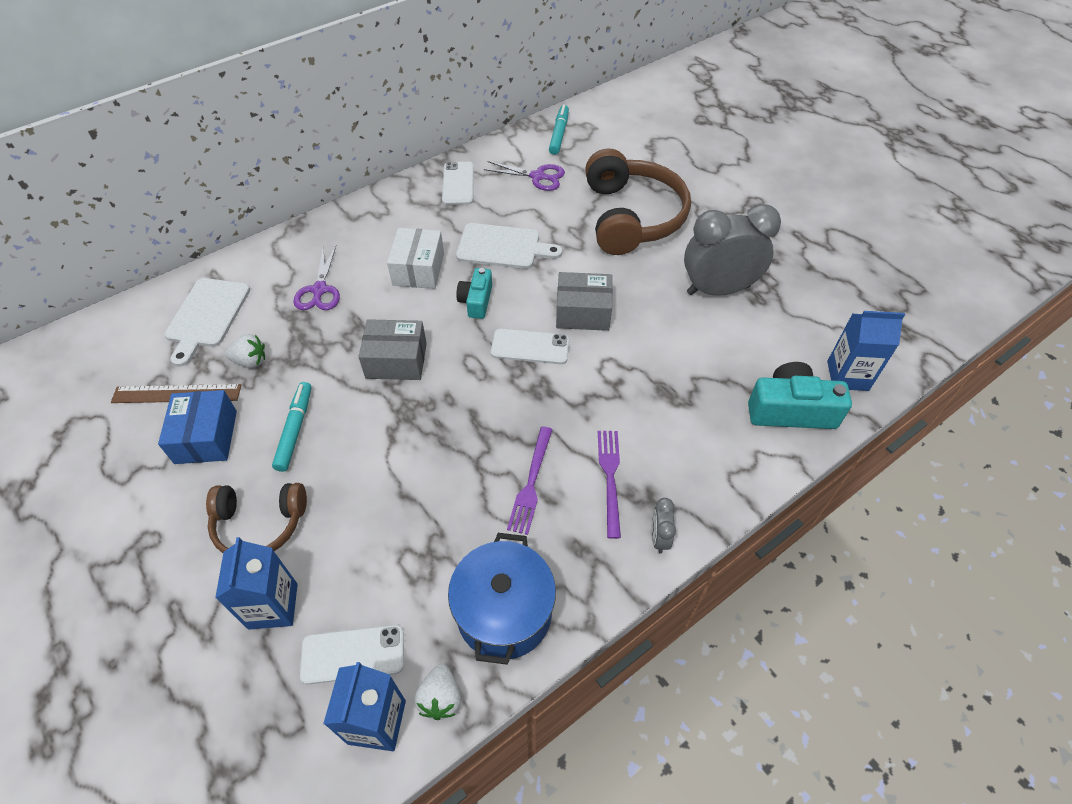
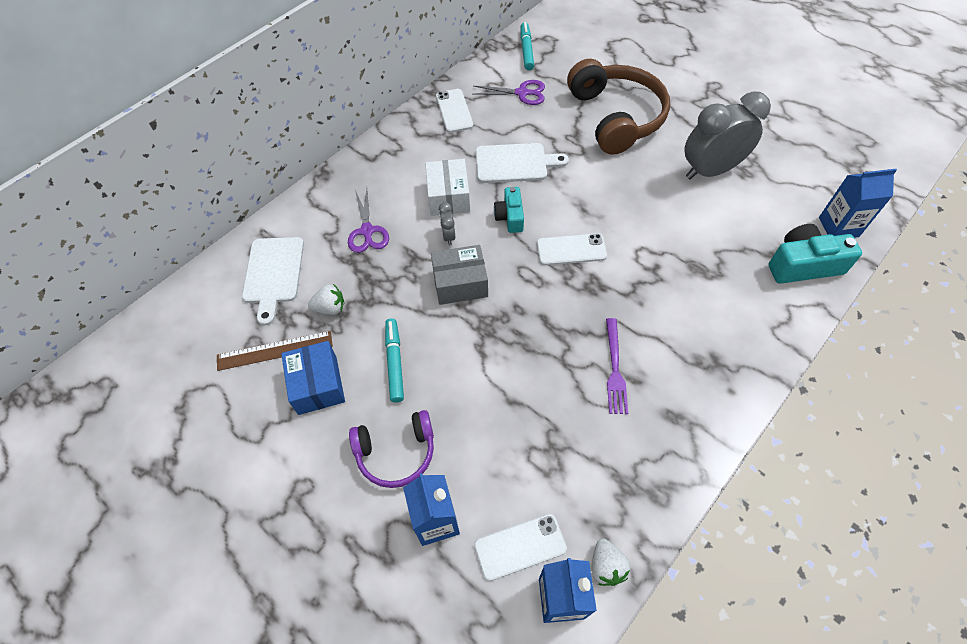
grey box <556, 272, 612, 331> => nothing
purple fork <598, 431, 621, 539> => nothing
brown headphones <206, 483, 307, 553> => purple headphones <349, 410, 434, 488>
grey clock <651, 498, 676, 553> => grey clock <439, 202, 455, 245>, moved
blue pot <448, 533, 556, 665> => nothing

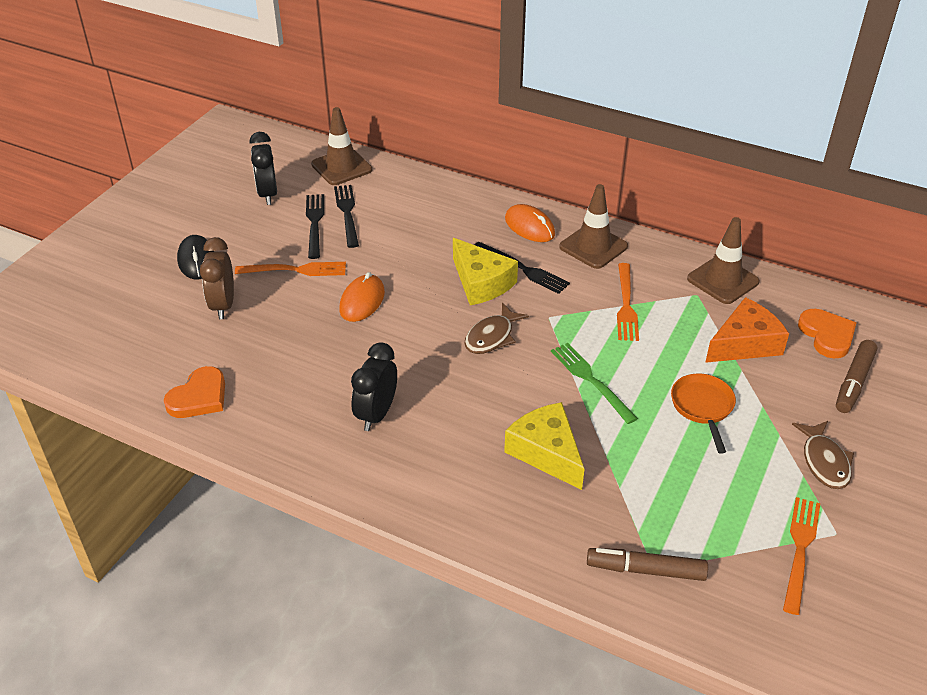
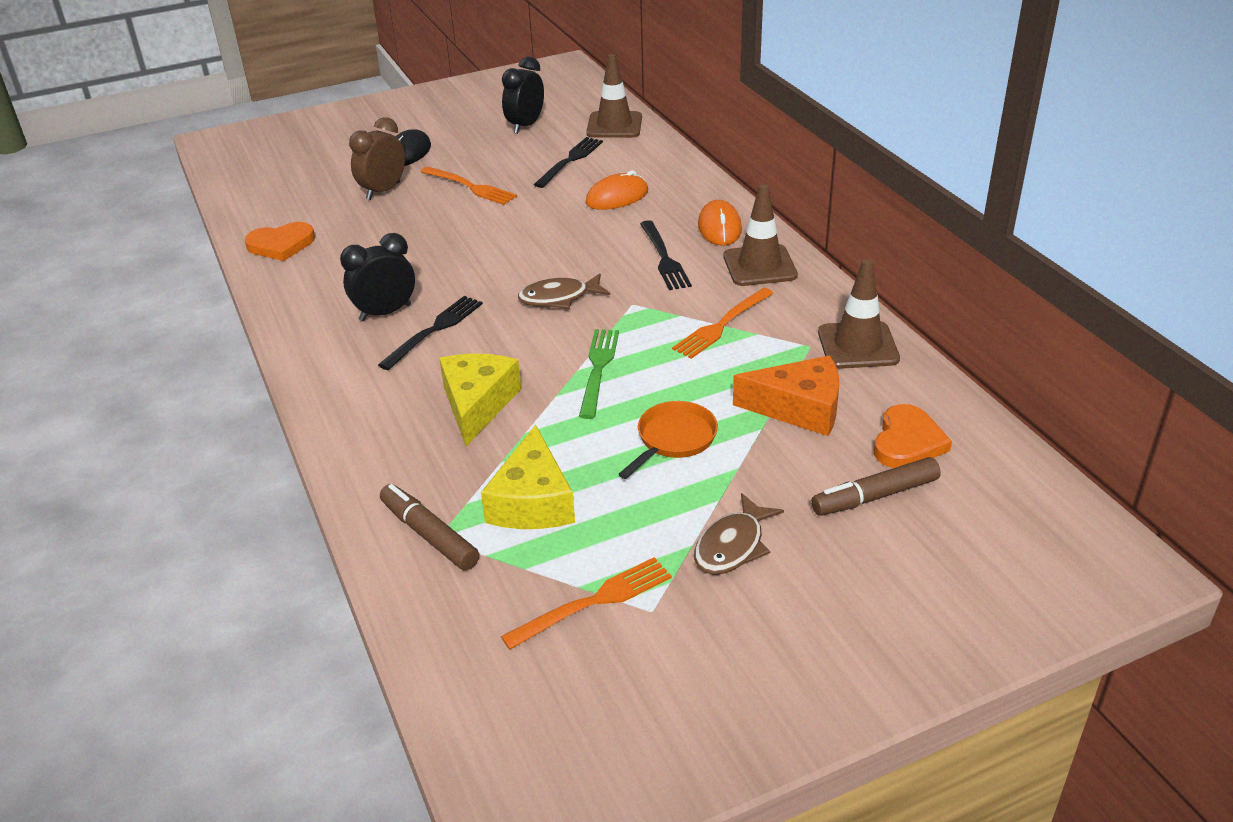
black fork <306, 194, 324, 259> => black fork <378, 296, 483, 370>, moved
yellow cheese <453, 238, 518, 305> => yellow cheese <481, 424, 575, 529>, moved
orange mouse <339, 272, 385, 322> => orange mouse <585, 170, 648, 210>, moved

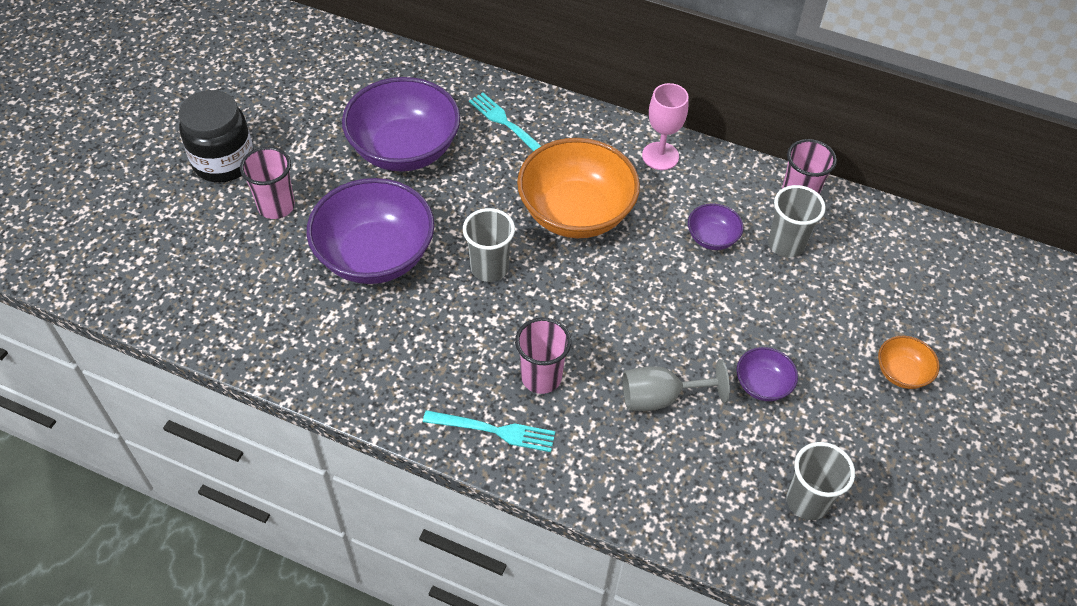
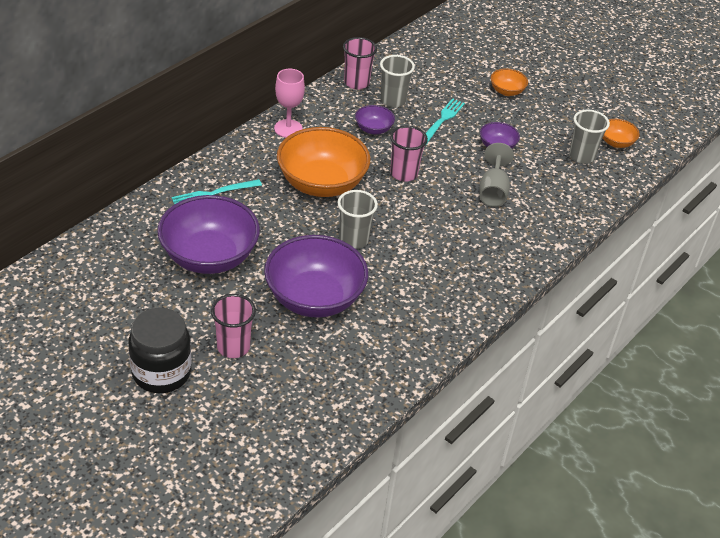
pink cup <515, 317, 571, 394> => pink cup <390, 126, 428, 182>, moved
turquoise fork <423, 410, 555, 452> => turquoise fork <426, 98, 465, 145>, moved
nothing => orange bowl <603, 119, 640, 148>

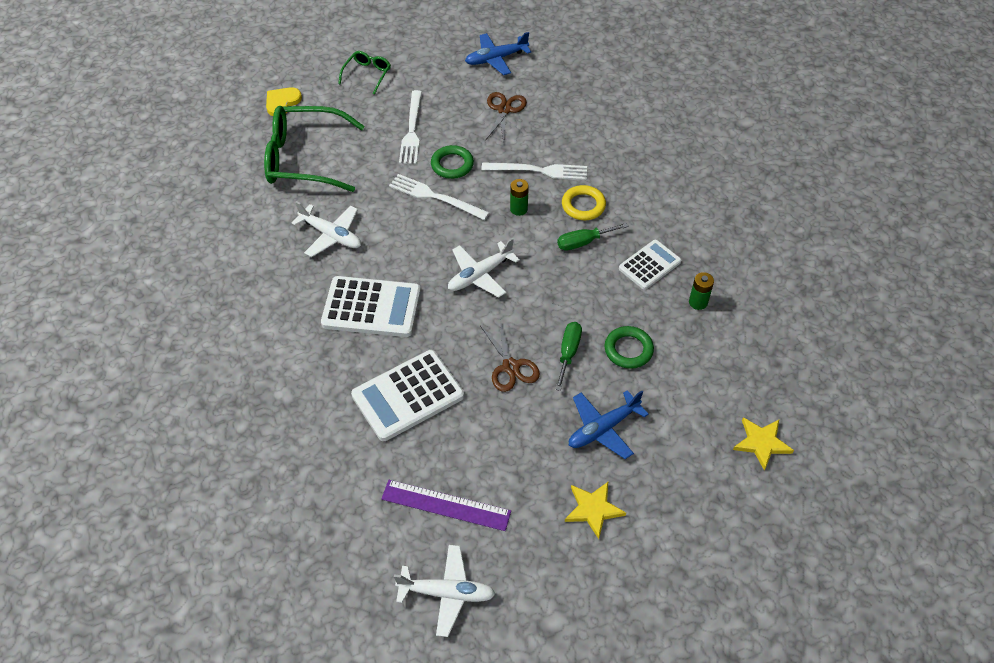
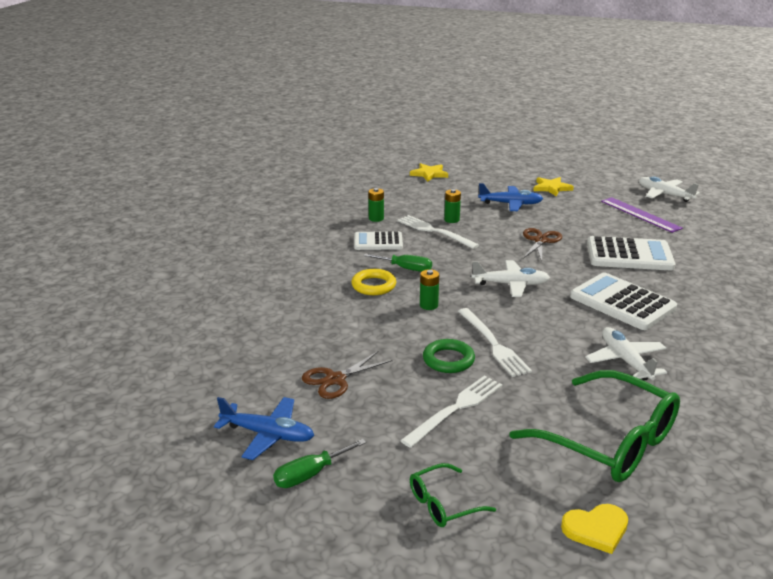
white fork <481, 162, 587, 180> => white fork <398, 215, 479, 249>, moved
green screwdriver <555, 322, 582, 391> => green screwdriver <273, 439, 366, 488>, moved
green ring <605, 326, 654, 369> => green battery <444, 189, 461, 223>

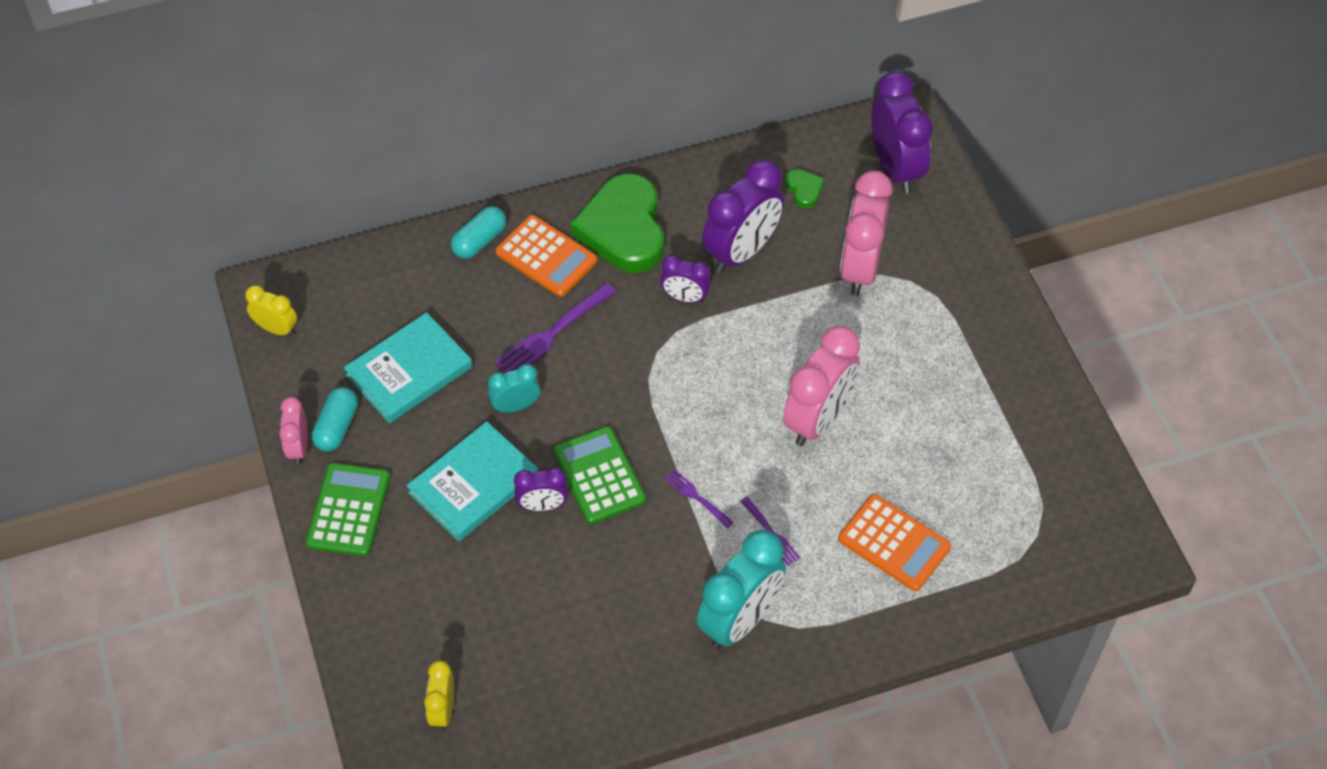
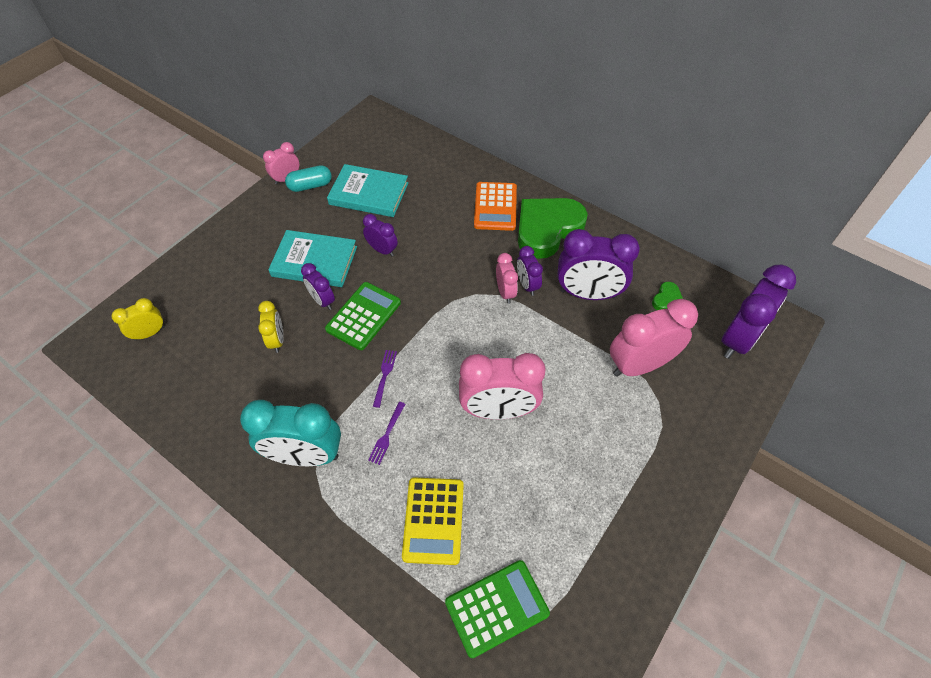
turquoise capsule <451, 206, 506, 259> => nothing
purple fork <494, 282, 616, 373> => nothing
yellow clock <245, 285, 297, 336> => yellow clock <258, 301, 284, 353>, moved
turquoise clock <488, 364, 540, 413> => purple clock <363, 214, 398, 257>
green calculator <306, 463, 390, 556> => green calculator <445, 560, 550, 658>, moved
orange calculator <838, 494, 951, 591> => yellow calculator <402, 477, 464, 565>
nothing => pink clock <496, 253, 518, 304>

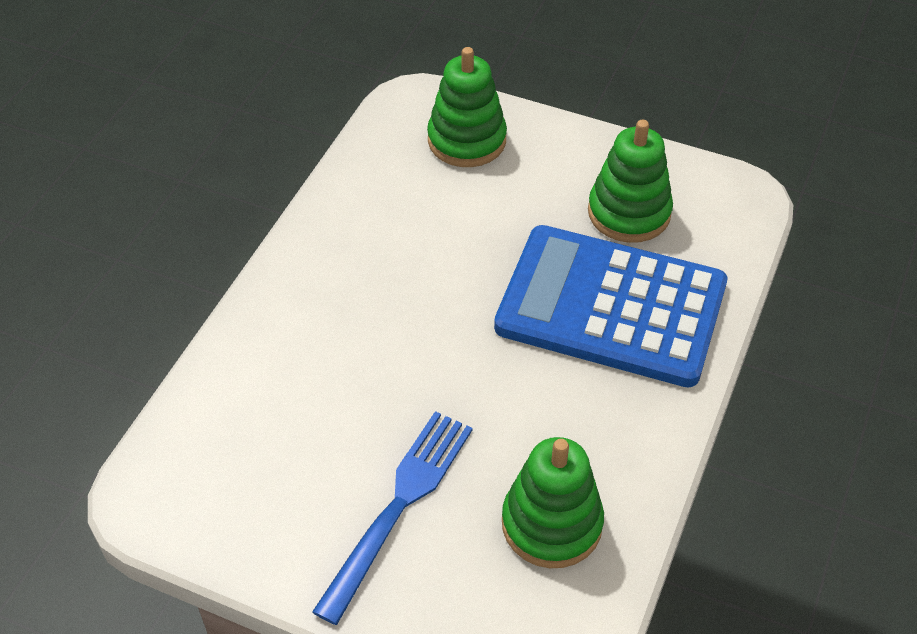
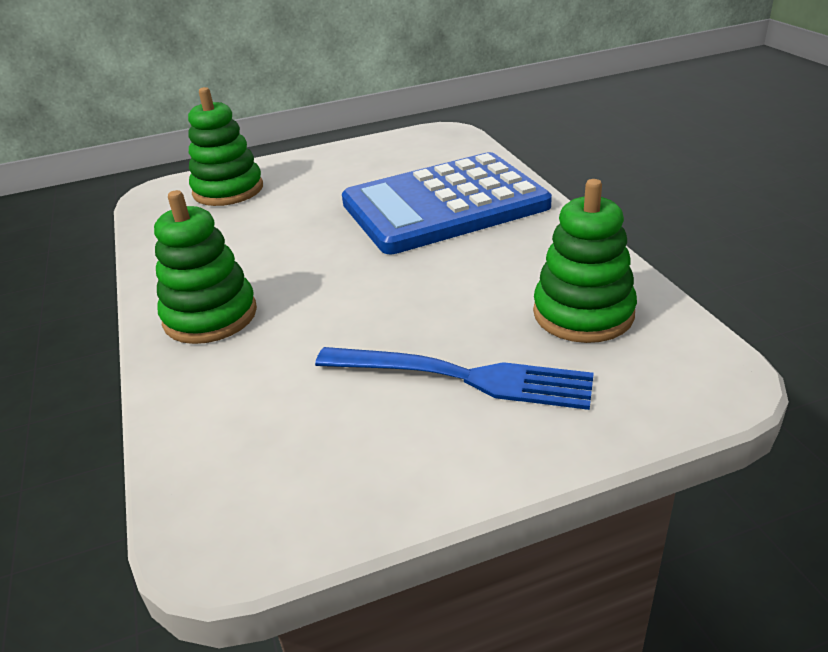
green stacking toy <588, 120, 673, 243> => green stacking toy <154, 190, 257, 344>, moved
blue fork <312, 411, 473, 625> => blue fork <315, 347, 594, 410>, 120 degrees clockwise

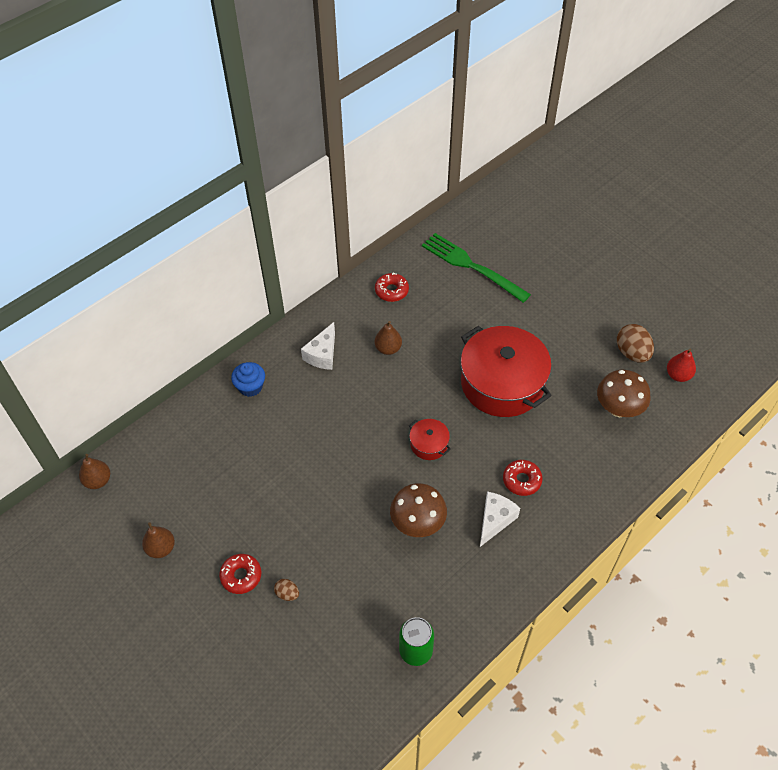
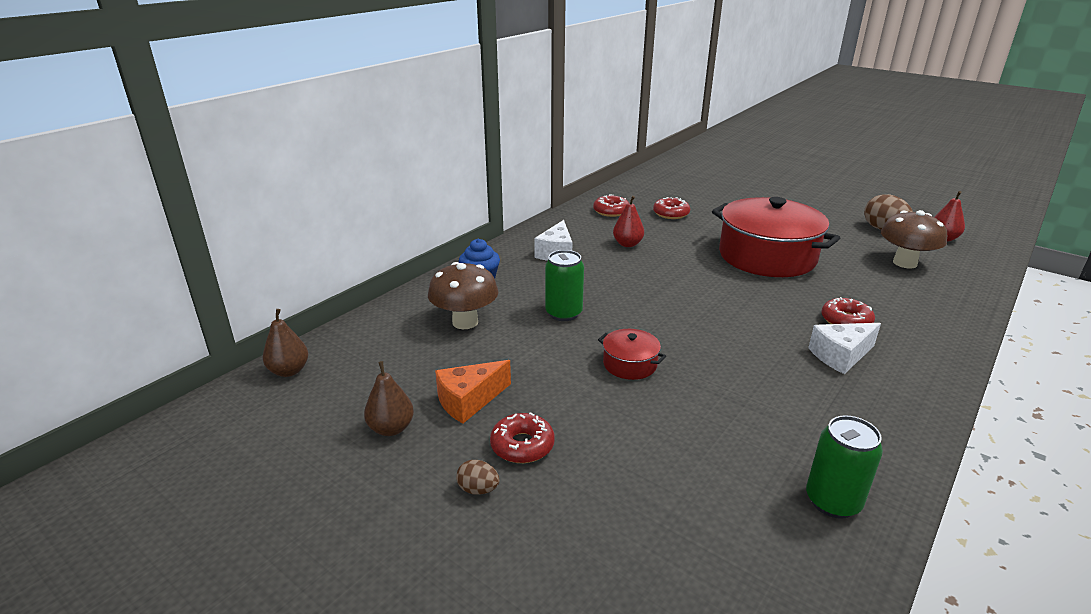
green fork <422, 233, 531, 303> => nothing
brown pear <375, 321, 402, 355> => red pear <613, 196, 644, 247>
red pot <409, 419, 451, 460> => red pot <598, 329, 666, 380>, moved
brown mushroom <390, 483, 447, 537> => brown mushroom <428, 262, 498, 329>, moved
white cheese <480, 491, 520, 547> => white cheese <808, 323, 881, 374>, 135 degrees counterclockwise
brown egg <274, 579, 299, 601> => brown egg <456, 460, 500, 495>, moved
nothing => red donut <653, 197, 690, 219>
nothing => green can <545, 250, 584, 321>
nothing => orange cheese <435, 360, 511, 424>

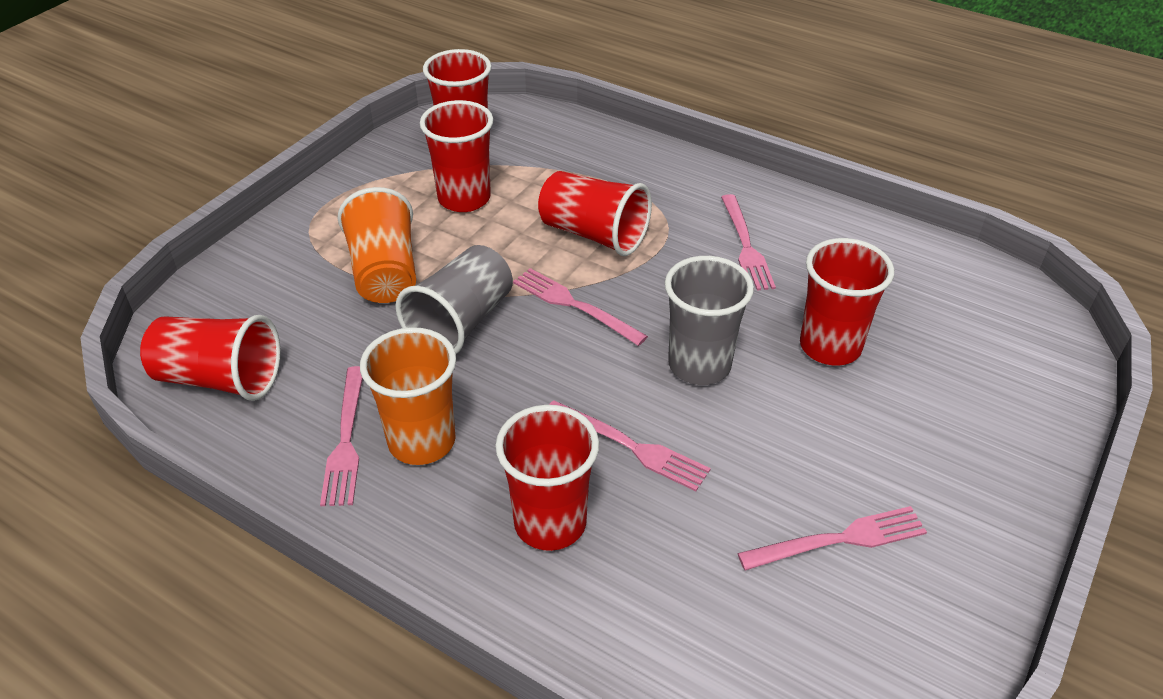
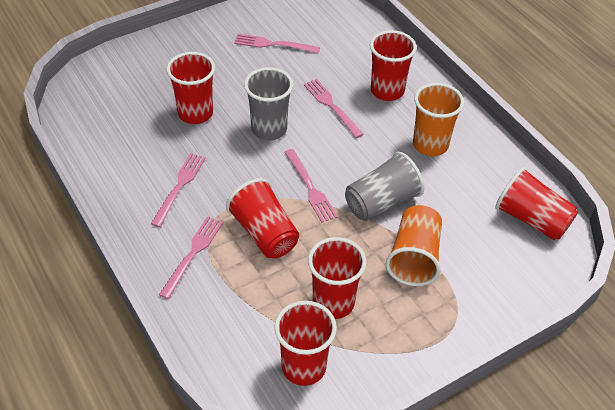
pink fork <320, 366, 363, 506> => pink fork <159, 216, 223, 299>, moved

